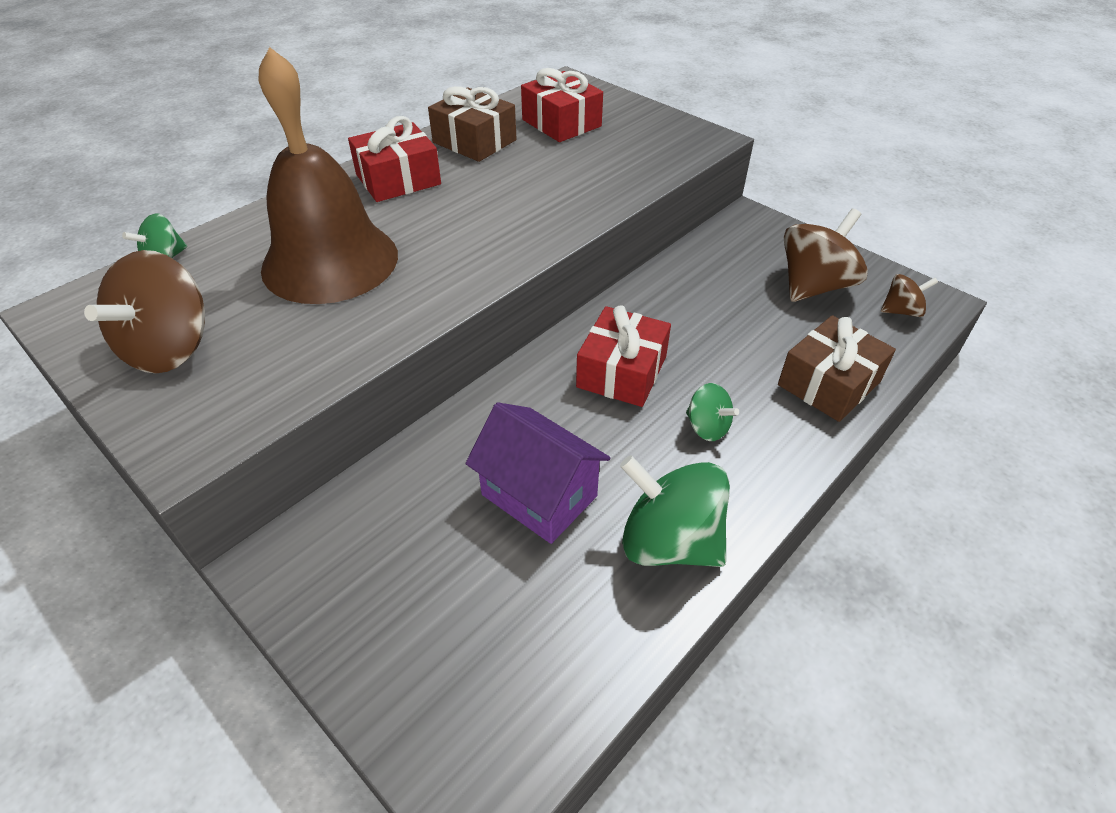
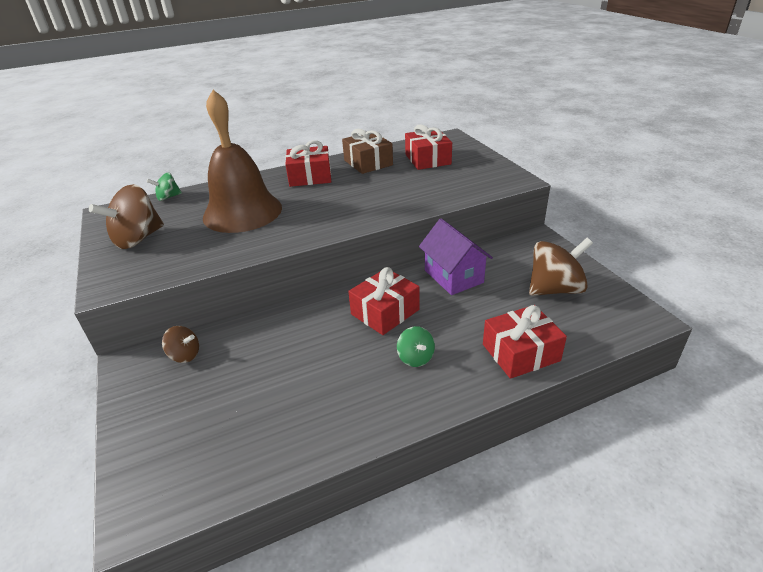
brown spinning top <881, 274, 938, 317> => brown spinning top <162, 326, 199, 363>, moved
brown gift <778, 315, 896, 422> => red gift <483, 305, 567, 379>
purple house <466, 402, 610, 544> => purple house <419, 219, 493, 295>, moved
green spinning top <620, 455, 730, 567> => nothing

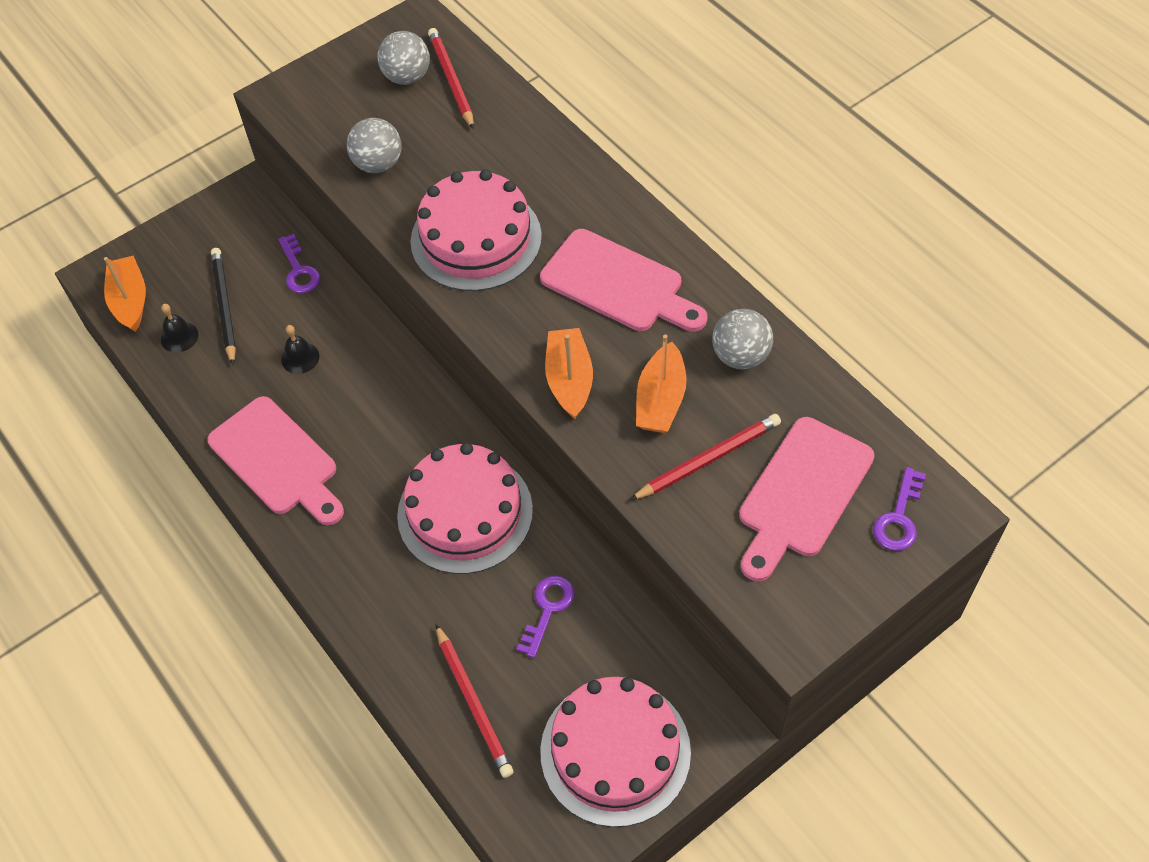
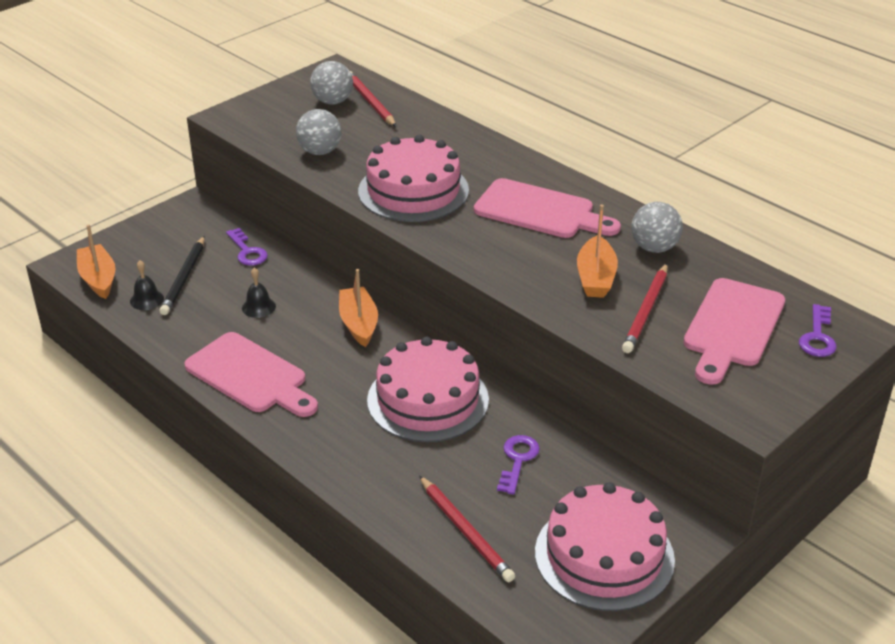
black pencil <211, 248, 236, 365> => black pencil <159, 236, 205, 315>, 150 degrees counterclockwise
orange boat <545, 328, 593, 419> => orange boat <339, 269, 378, 347>, moved
red pencil <630, 414, 781, 500> => red pencil <622, 264, 668, 353>, 150 degrees clockwise

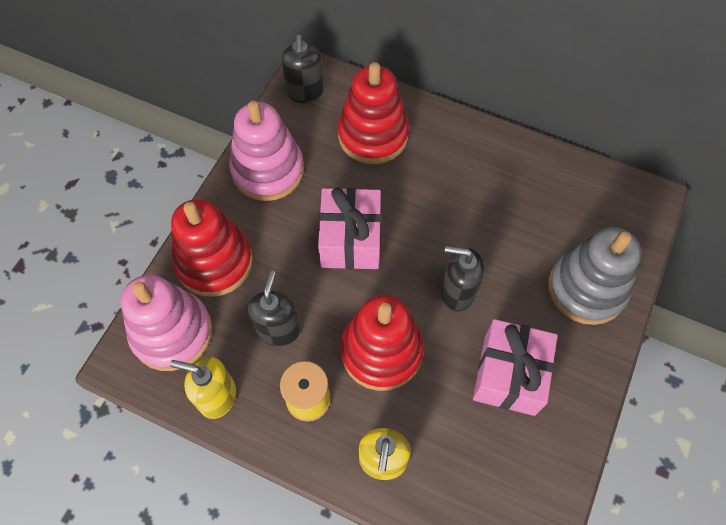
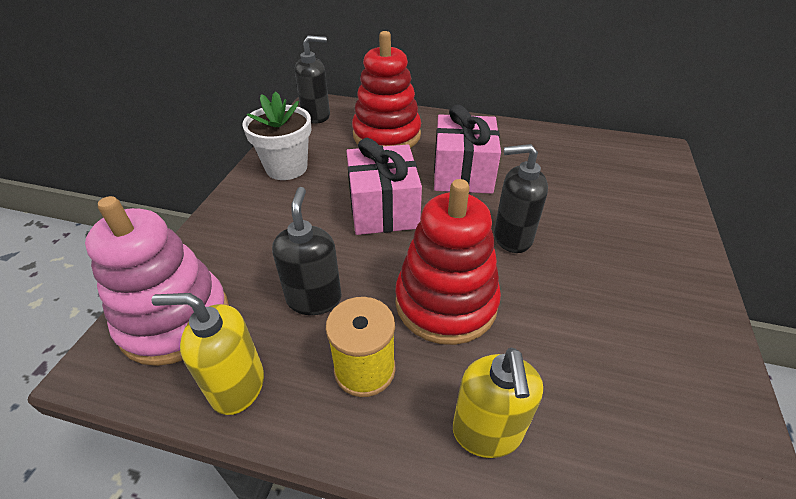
black soap dispenser <281, 35, 324, 103> => black soap dispenser <295, 35, 330, 124>, 90 degrees counterclockwise
pink stacking toy <229, 101, 304, 201> => white flower pot <242, 91, 311, 180>
red stacking toy <171, 199, 253, 297> => nothing
grey stacking toy <548, 227, 641, 325> => nothing
pink gift <473, 319, 558, 416> => pink gift <434, 105, 501, 194>, moved

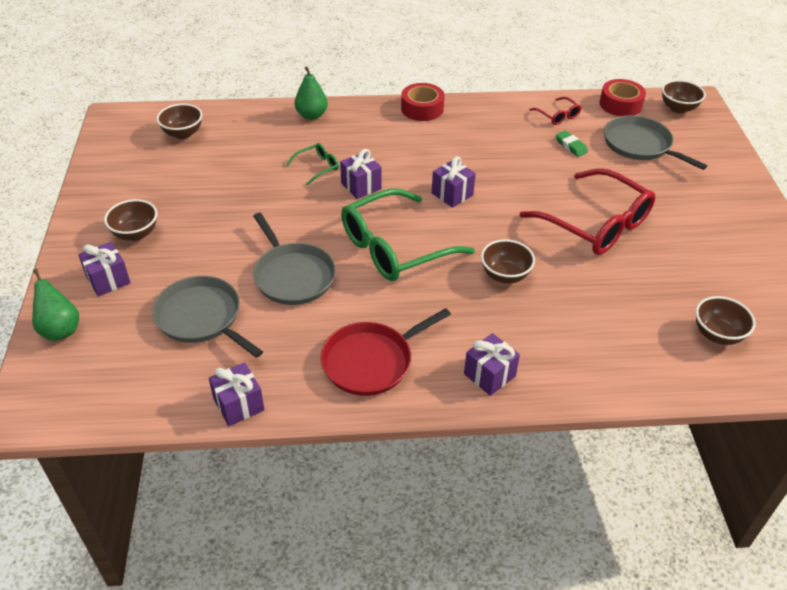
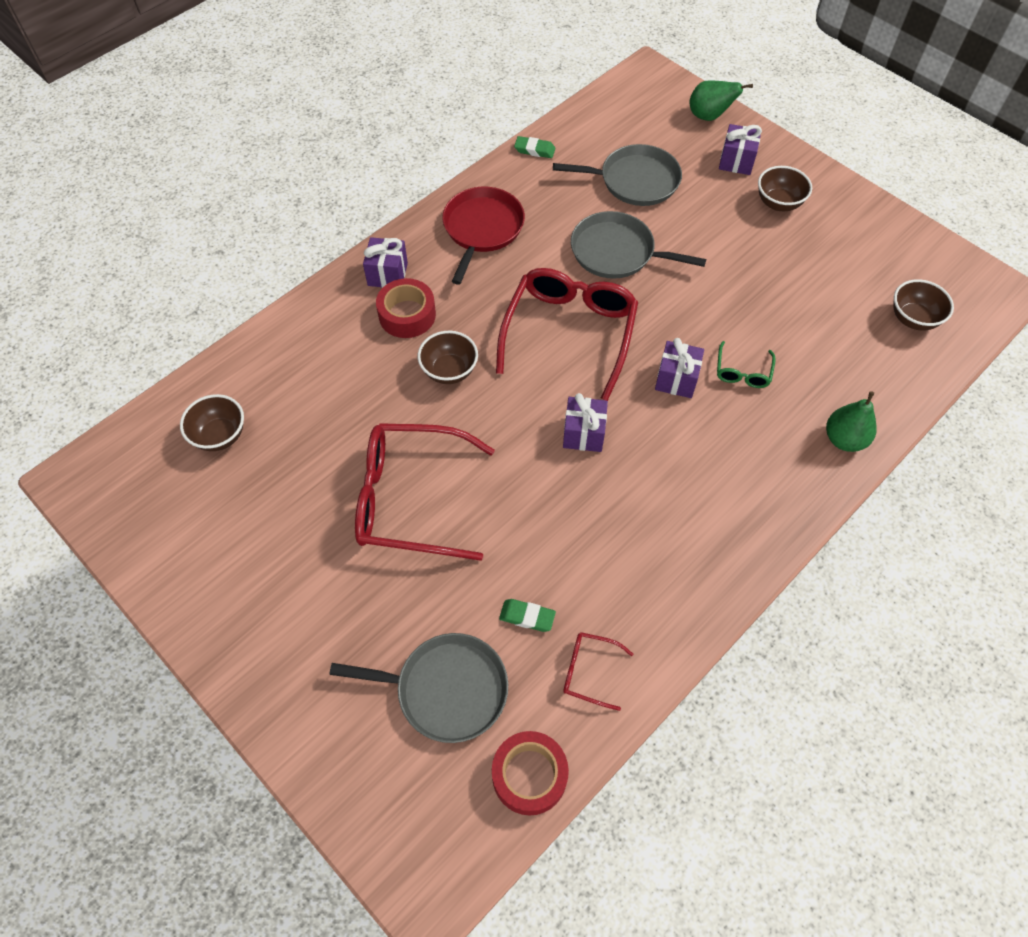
brown bowl <662, 80, 706, 113> => nothing
red tape <401, 83, 445, 121> => red tape <376, 278, 436, 338>, moved
green glasses <341, 189, 475, 281> => red glasses <496, 268, 638, 401>
purple gift <209, 362, 265, 426> => green eraser <514, 136, 556, 158>

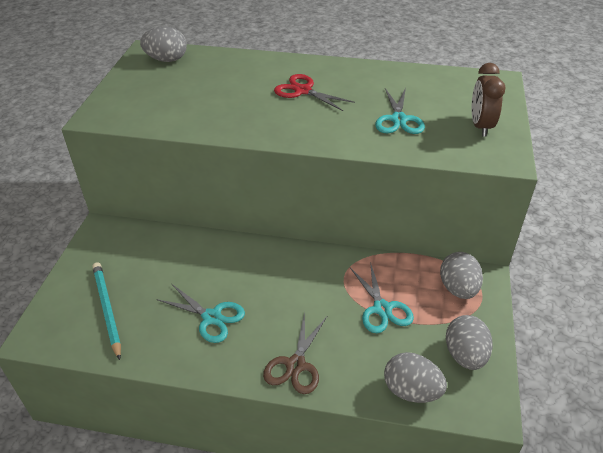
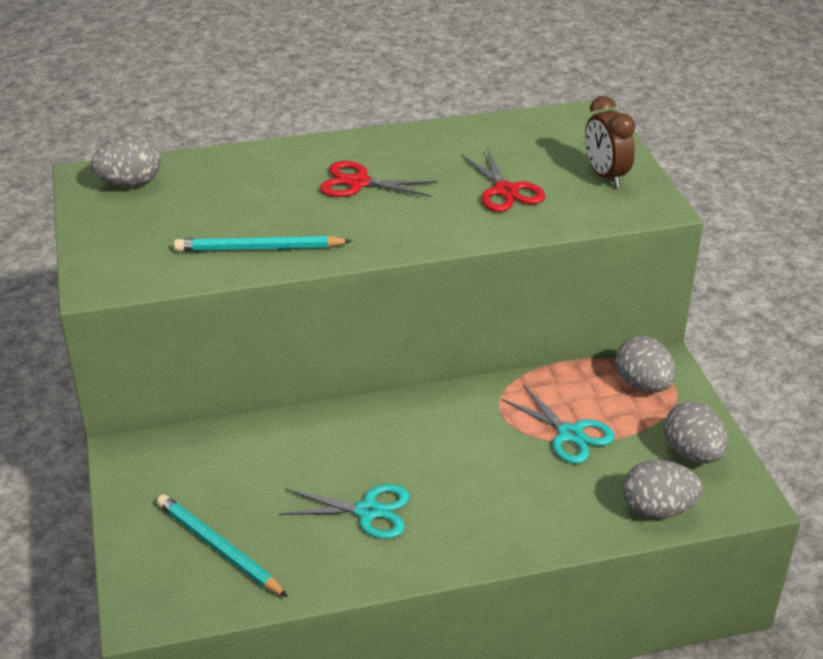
turquoise scissors <375, 88, 425, 134> => red scissors <461, 148, 545, 212>
brown scissors <263, 312, 327, 394> => nothing
nothing => turquoise pencil <174, 236, 352, 251>

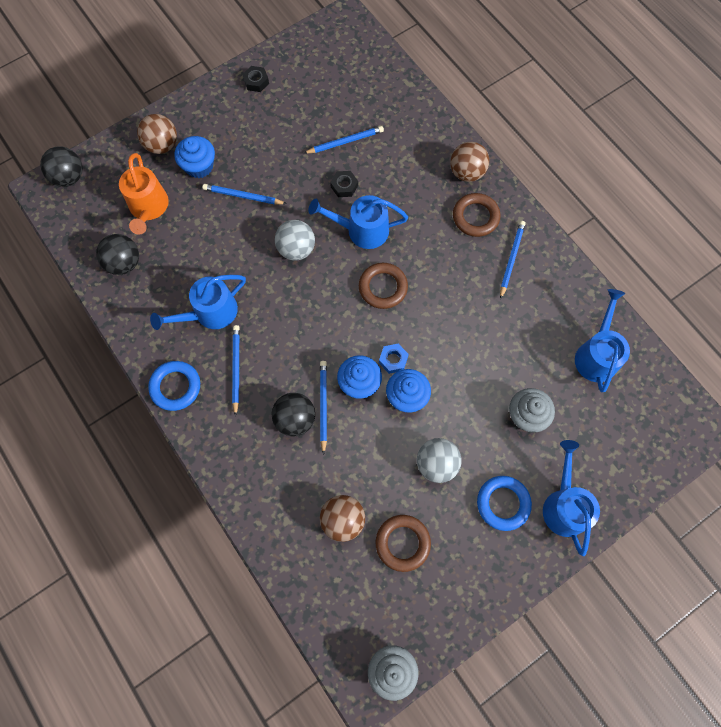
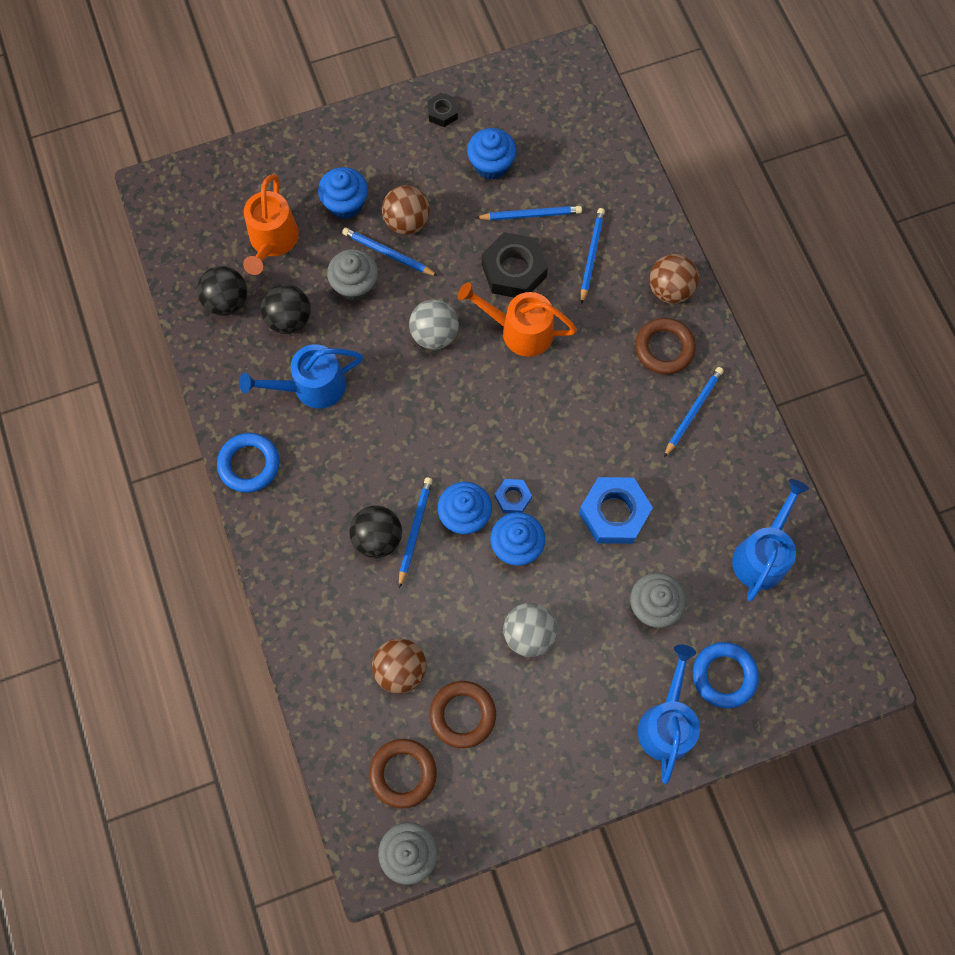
brown ball <137, 114, 177, 154> => brown ball <382, 185, 430, 234>, moved
black ball <40, 146, 82, 187> => black ball <261, 284, 311, 334>, moved
black nut <330, 171, 358, 197> => black nut <482, 232, 548, 298>, x1.91
blue watering can <308, 195, 408, 249> => orange watering can <458, 282, 577, 357>
brown ring <359, 263, 408, 309> => brown ring <369, 739, 437, 809>, moved
blue pencil <232, 325, 240, 416> => blue pencil <581, 208, 605, 305>, moved
blue ring <477, 476, 532, 531> => blue ring <693, 642, 759, 708>, moved
nothing => blue cupcake <467, 128, 516, 180>
nothing => grey cupcake <327, 249, 378, 301>
nothing => blue nut <579, 477, 653, 544>

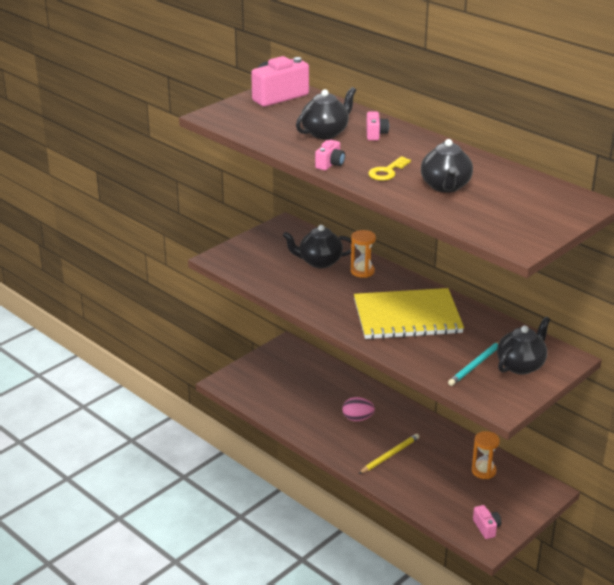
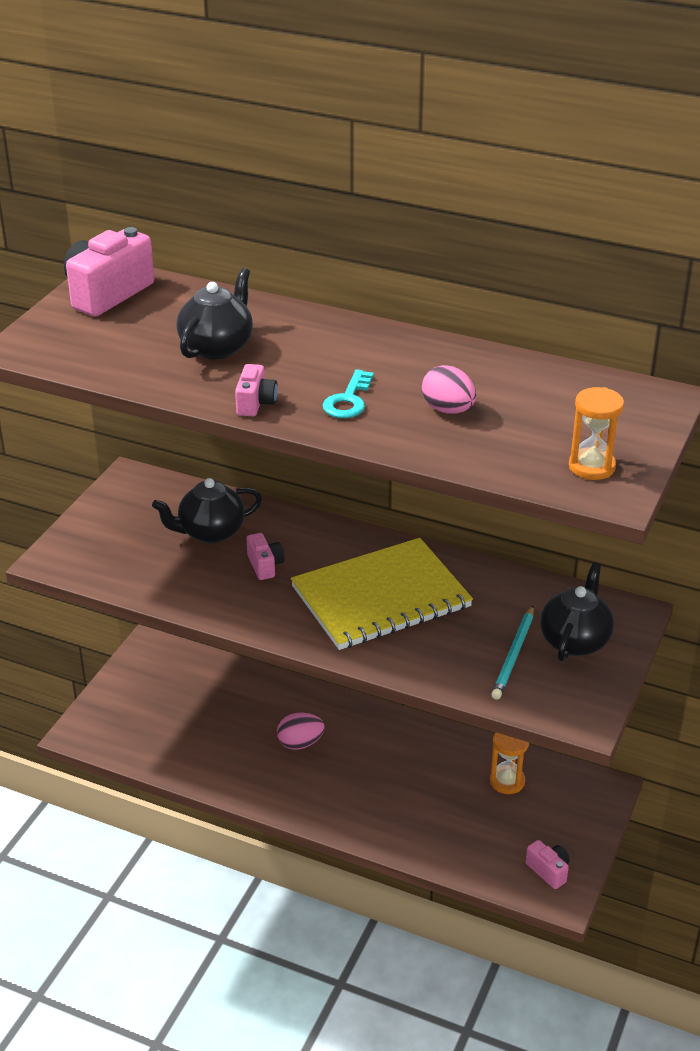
pink camera <366, 112, 389, 140> => pink camera <246, 533, 284, 580>, moved
black teapot <421, 139, 473, 193> => pink egg <422, 365, 476, 414>
yellow key <368, 156, 411, 181> => turquoise key <323, 369, 374, 418>
orange hourglass <351, 230, 376, 278> => orange hourglass <569, 387, 624, 480>, moved
yellow pencil <359, 434, 419, 474> => nothing

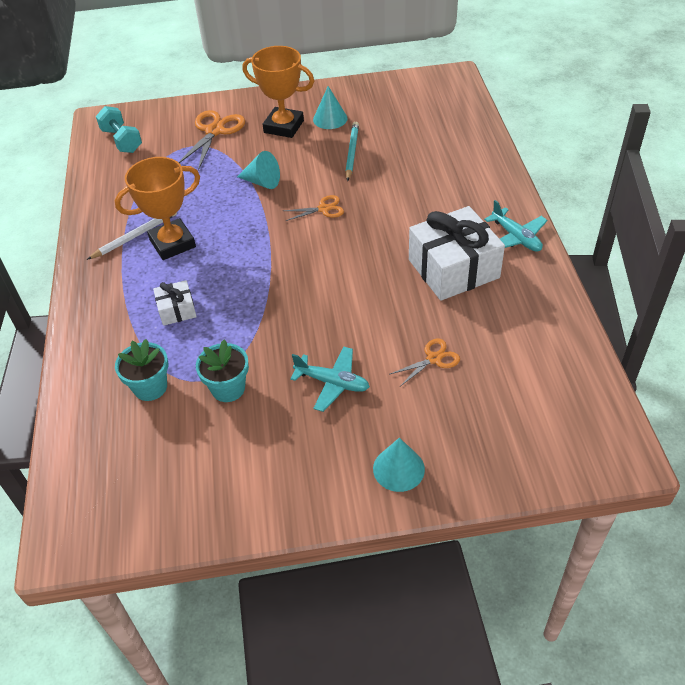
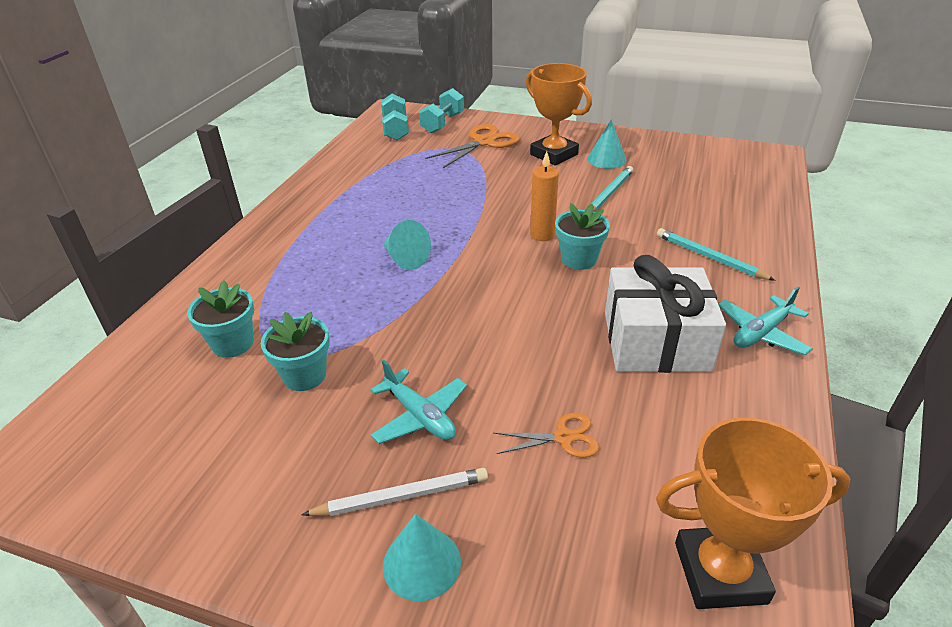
turquoise cone <237, 151, 280, 189> => turquoise cone <383, 220, 431, 270>, moved
orange trophy <115, 157, 200, 260> => orange trophy <656, 417, 851, 609>, moved
orange scissors <284, 195, 344, 221> => orange candle <530, 151, 559, 241>
turquoise plane <484, 200, 547, 252> => turquoise plane <718, 286, 813, 355>, 60 degrees clockwise
white pencil <87, 213, 177, 260> => white pencil <301, 468, 488, 516>, moved
white gift <153, 280, 197, 326> => nothing
nothing => turquoise dumbbell <419, 88, 464, 133>
nothing => turquoise flower pot <555, 203, 610, 270>
nothing => turquoise pencil <657, 228, 776, 281>

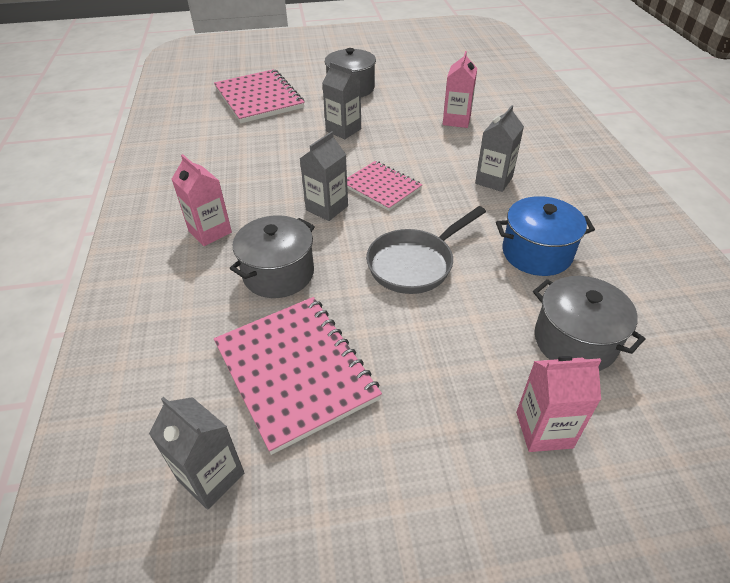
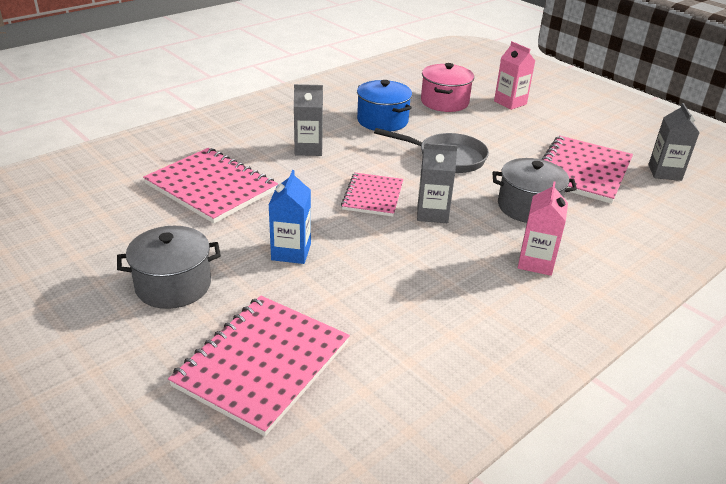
pink carton <443, 51, 477, 128> => pink notebook <143, 148, 278, 224>
grey carton <322, 62, 361, 139> => blue carton <269, 170, 311, 264>
grey pot <533, 276, 645, 371> => pink pot <421, 63, 474, 112>

